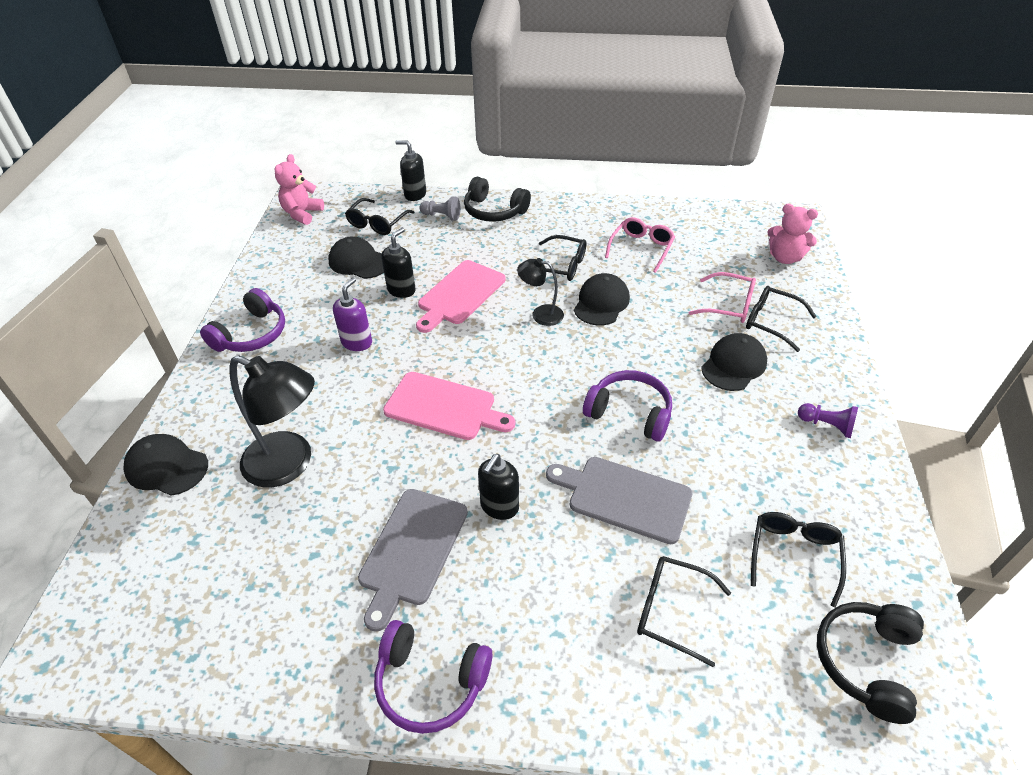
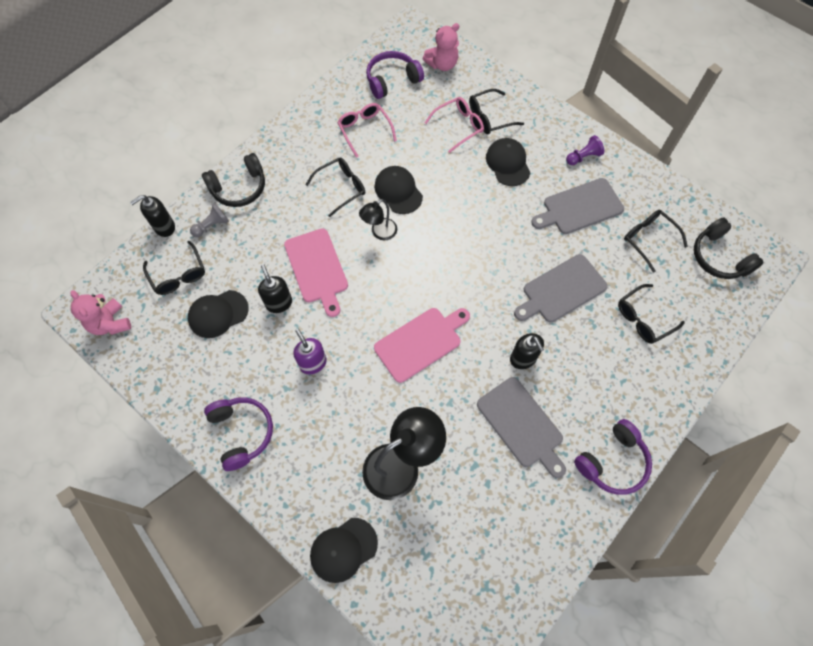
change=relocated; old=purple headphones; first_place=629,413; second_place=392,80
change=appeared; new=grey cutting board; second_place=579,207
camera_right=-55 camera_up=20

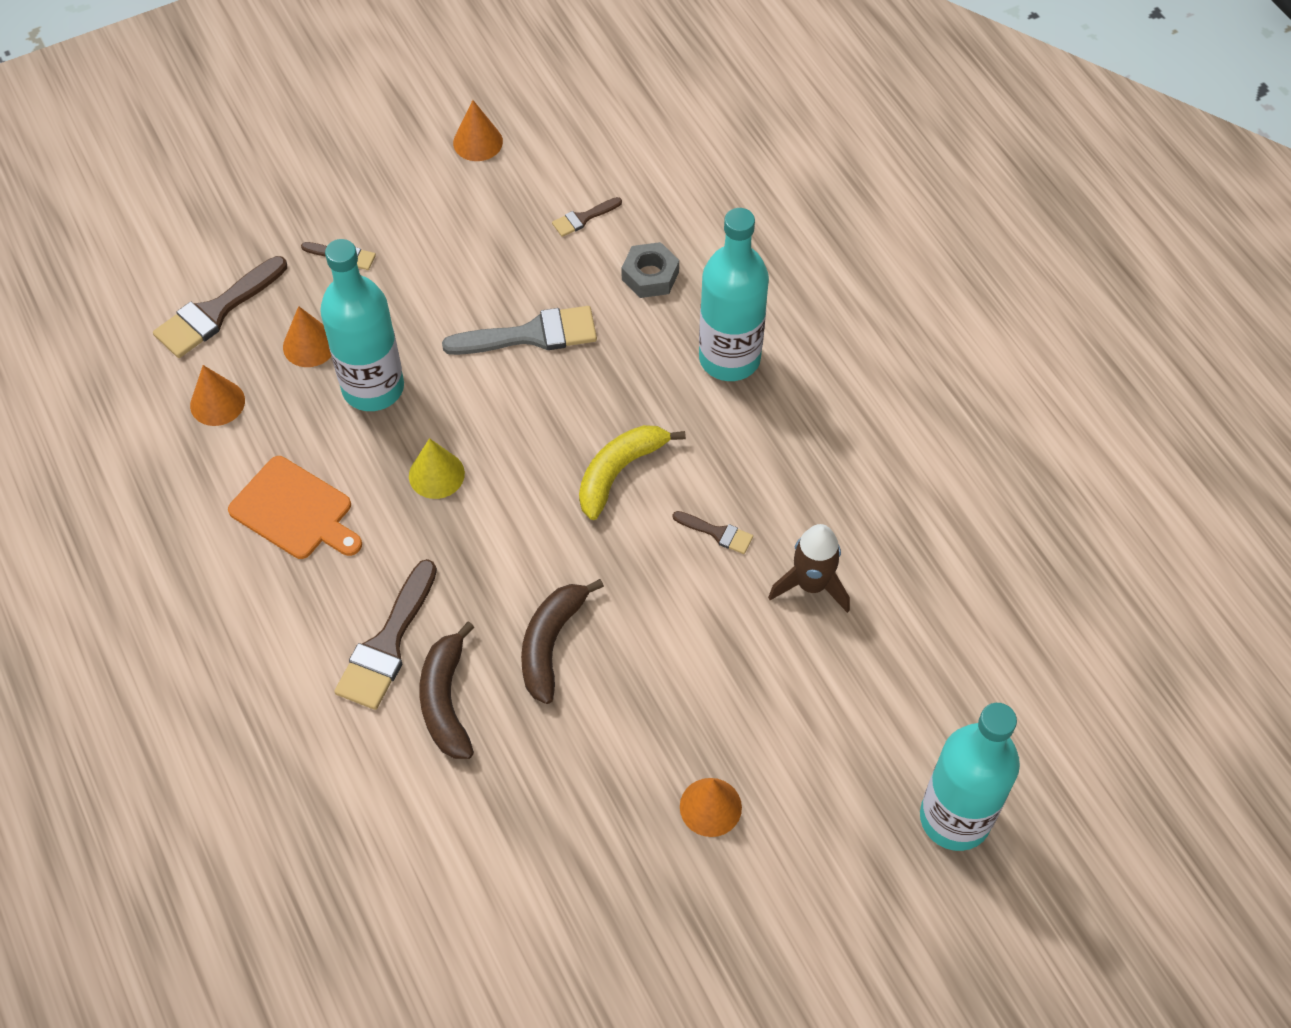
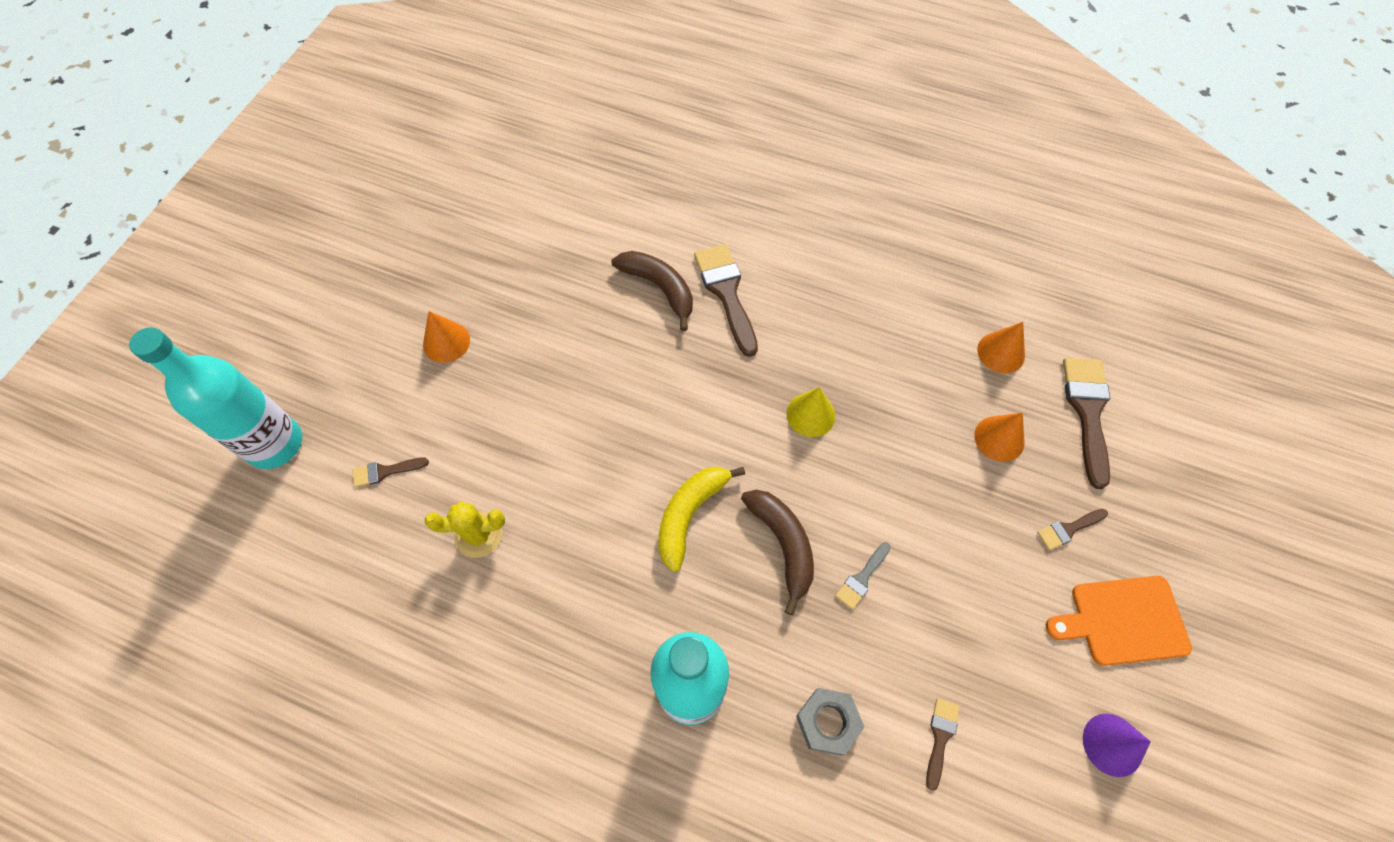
change=relocated; old=orange cutting board; first_place=295,511; second_place=1123,620
change=missing; old=turquoise bottle; first_place=373,388
change=size; old=grey brush; first_place=531,335; second_place=862,578; factor=0.51
change=colour; old=orange cone; new=purple cone; first_place=478,142; second_place=1112,744
change=relocated; old=brown banana; first_place=551,643; second_place=783,545
change=spun; old=yellow banana; first_place=619,472; second_place=689,515; degrees=-150
change=relocated; old=brown brush; first_place=717,533; second_place=385,471
change=exchanged; old=brown rocket; new=yellow cactus; first_place=811,585; second_place=478,535
camera_right=140 camera_up=5

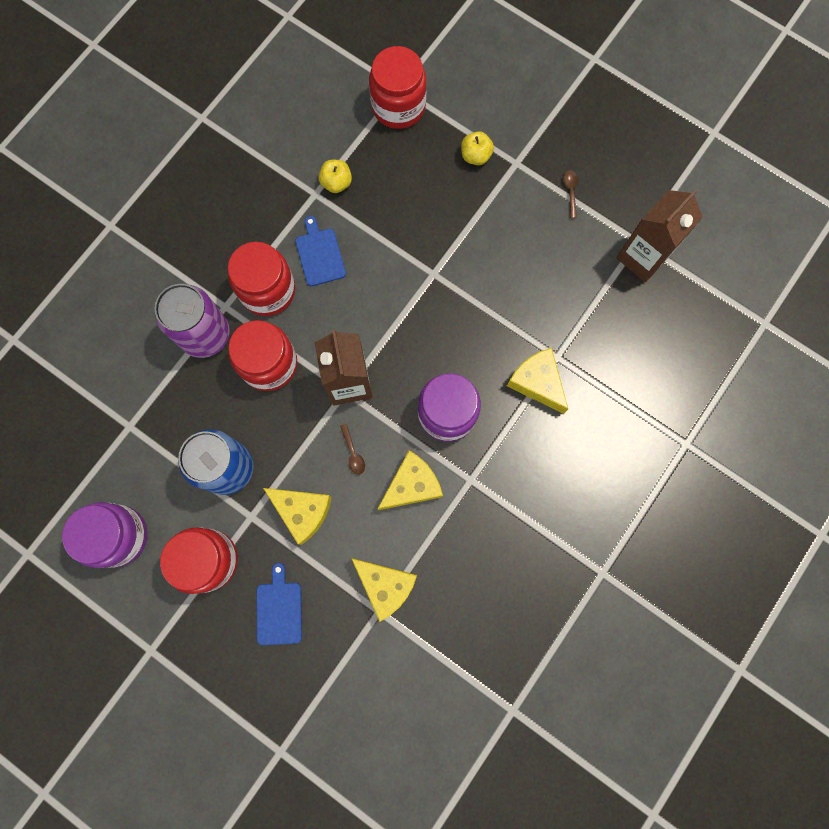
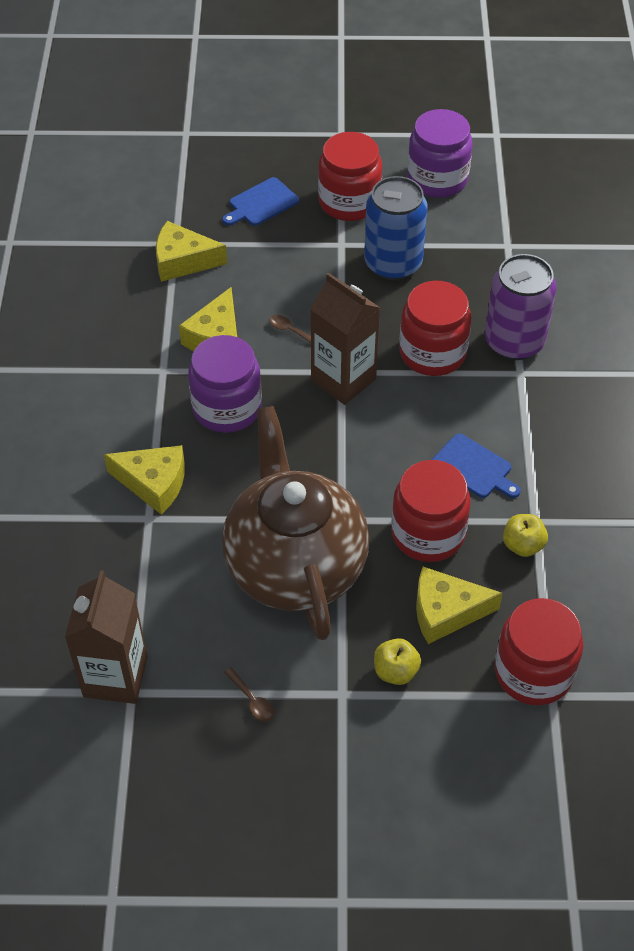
change=relocated; old=red jar; first_place=267,290; second_place=428,533
change=spun; old=blue cutting board; first_place=279,609; second_place=261,203; degrees=90
change=relocated; old=yellow cheese; first_place=302,511; second_place=446,612
change=appeared; new=brown teapot; second_place=295,565
camera_right=145 camera_up=-25

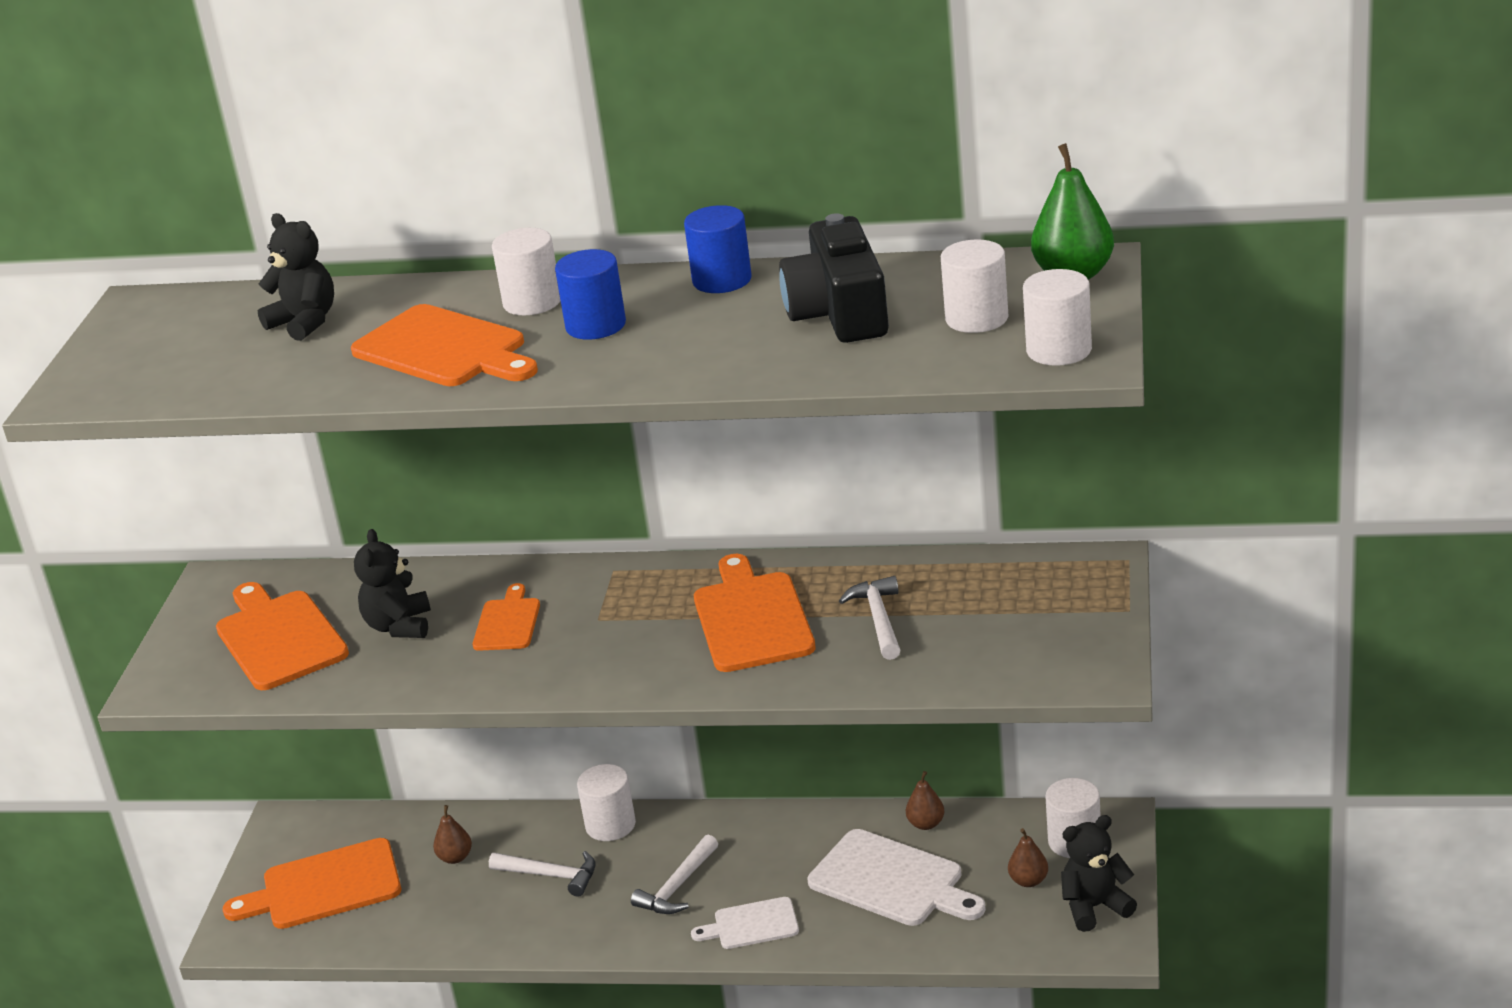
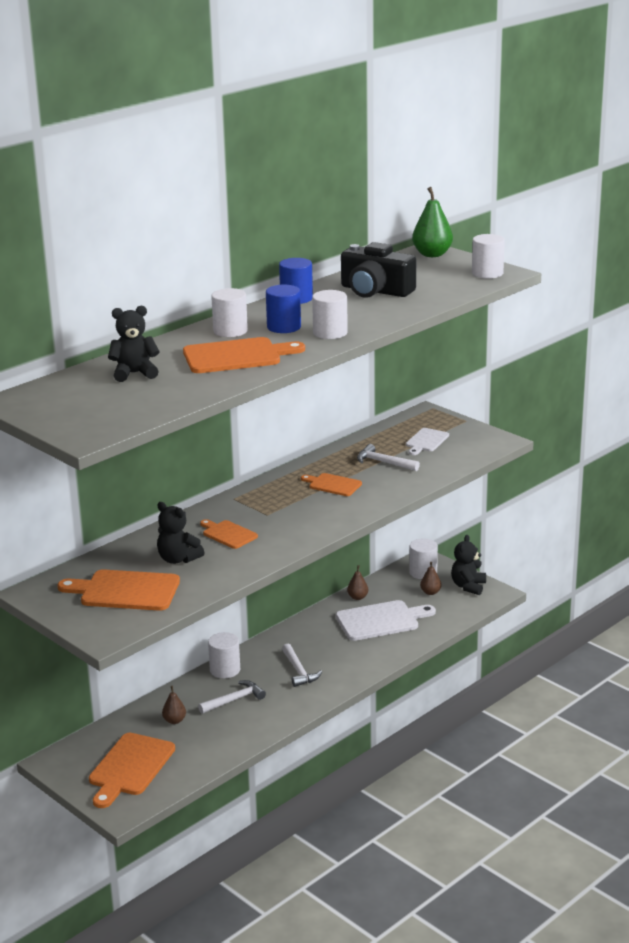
change=relocated; old=white cutting board; first_place=752,925; second_place=426,441
change=size; old=orange cutting board; first_place=751,618; second_place=333,485; factor=0.58
change=relocated; old=white cylinder; first_place=976,318; second_place=330,333
camera_right=-55 camera_up=-5

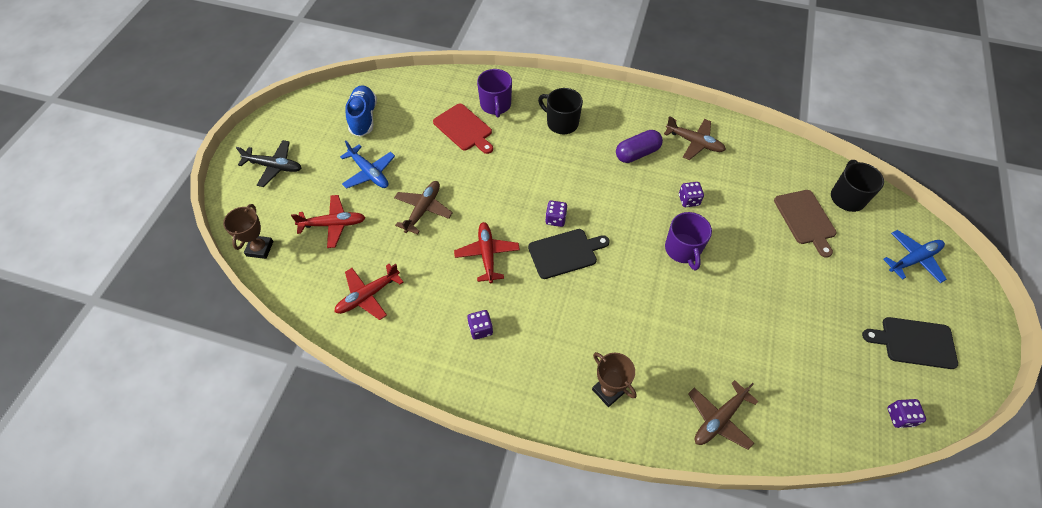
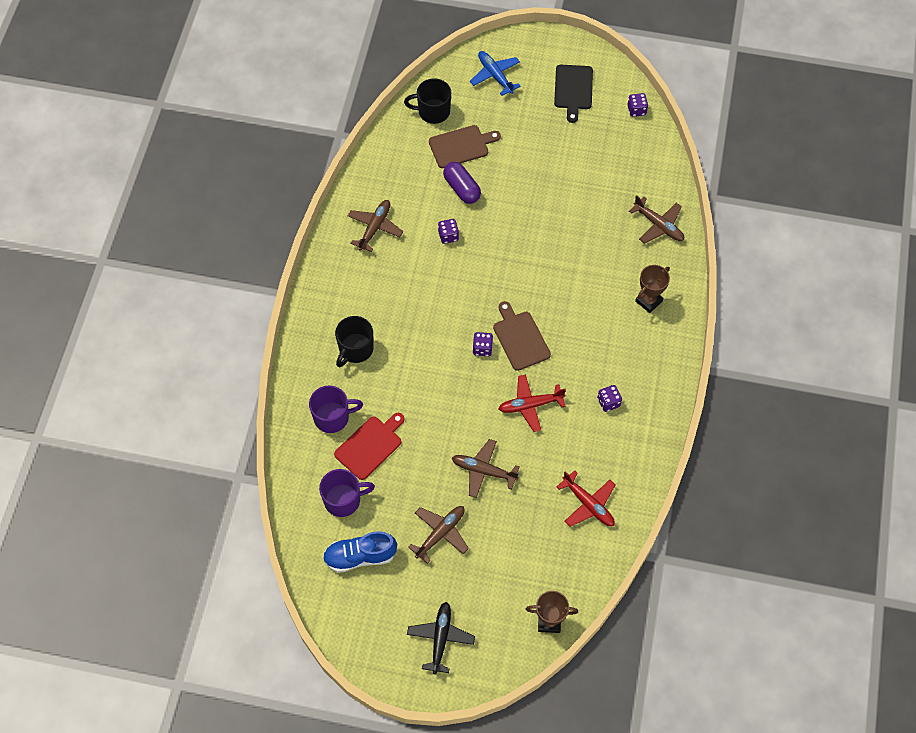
change=missing; old=red plane; first_place=333,224
change=colour; old=blue plane; new=brown plane; first_place=369,173; second_place=440,533
change=colour; old=black cutting board; new=brown cutting board; first_place=565,253; second_place=520,338
change=relocated; old=purple capsule; first_place=637,153; second_place=462,188
change=relocated; old=purple mug; first_place=683,250; second_place=343,500
camera_right=-95 camera_up=5

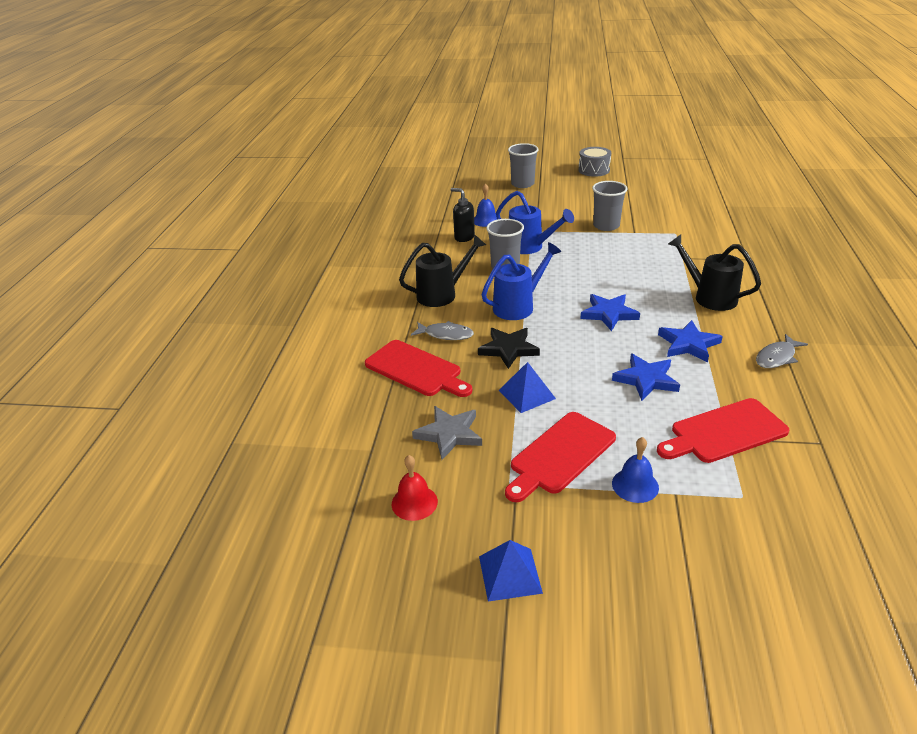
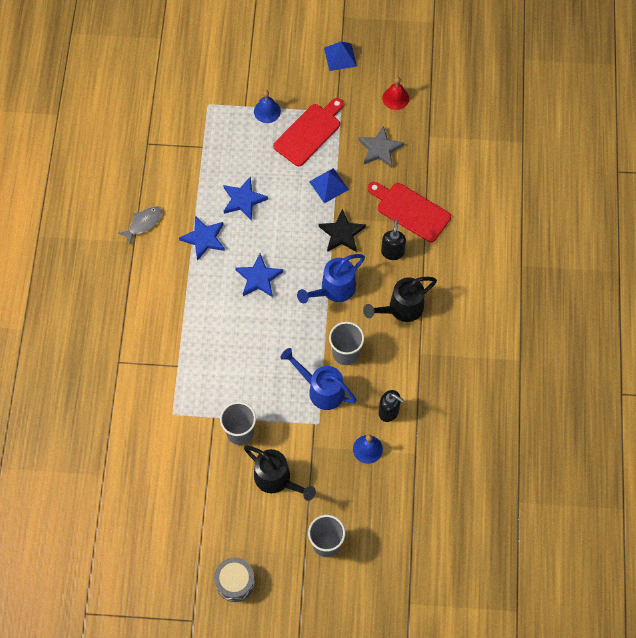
change=exchanged; old=grey fish; new=black soap dispenser; first_place=445,334; second_place=392,252
change=missing; old=red cutting board; first_place=724,432
change=relocated; old=black watering can; first_place=709,297; second_place=277,479
camera_right=175 camera_up=30

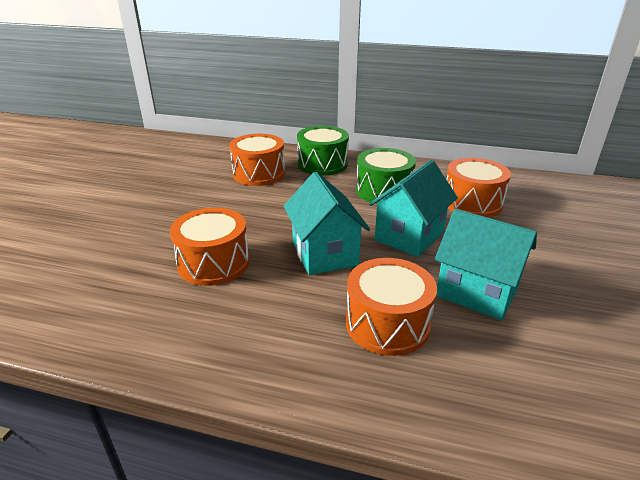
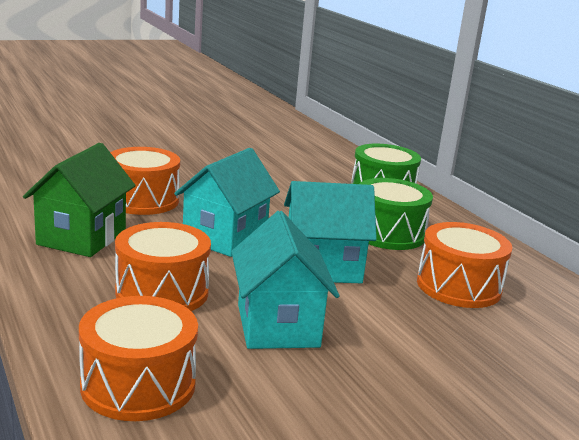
change=relocated; old=orange drum; first_place=259,173; second_place=138,384
change=appeared; new=green house; second_place=82,237
camera_right=45 camera_up=-10

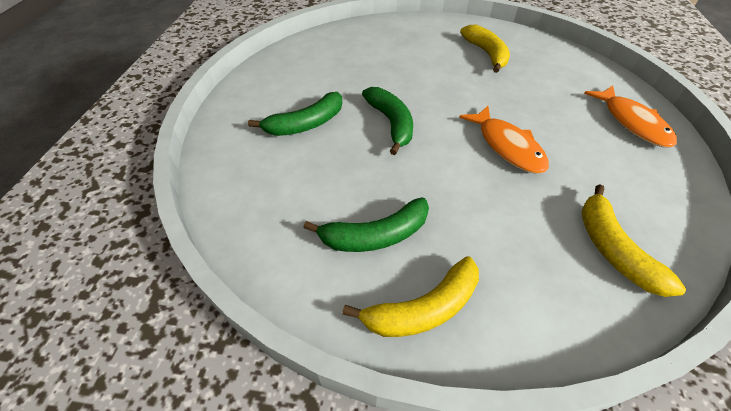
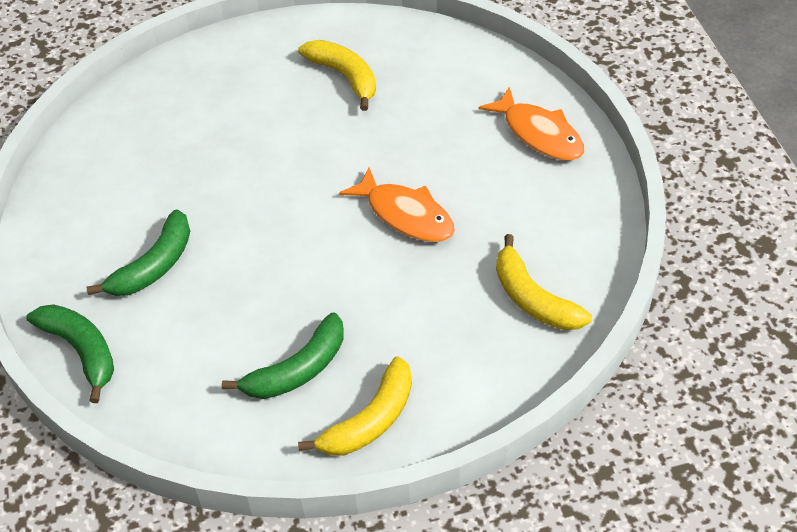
change=relocated; old=green banana; first_place=391,123; second_place=81,351
camera_right=-20 camera_up=0

